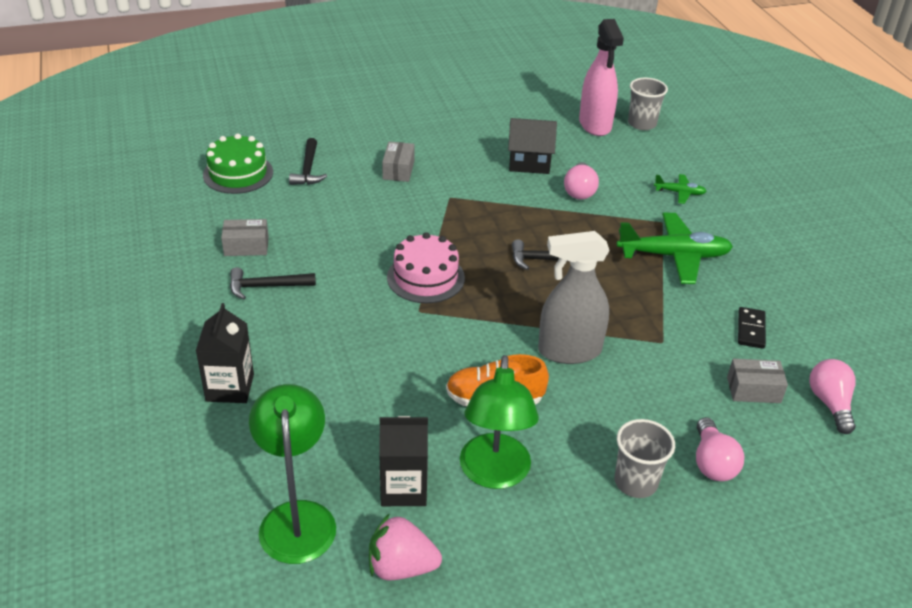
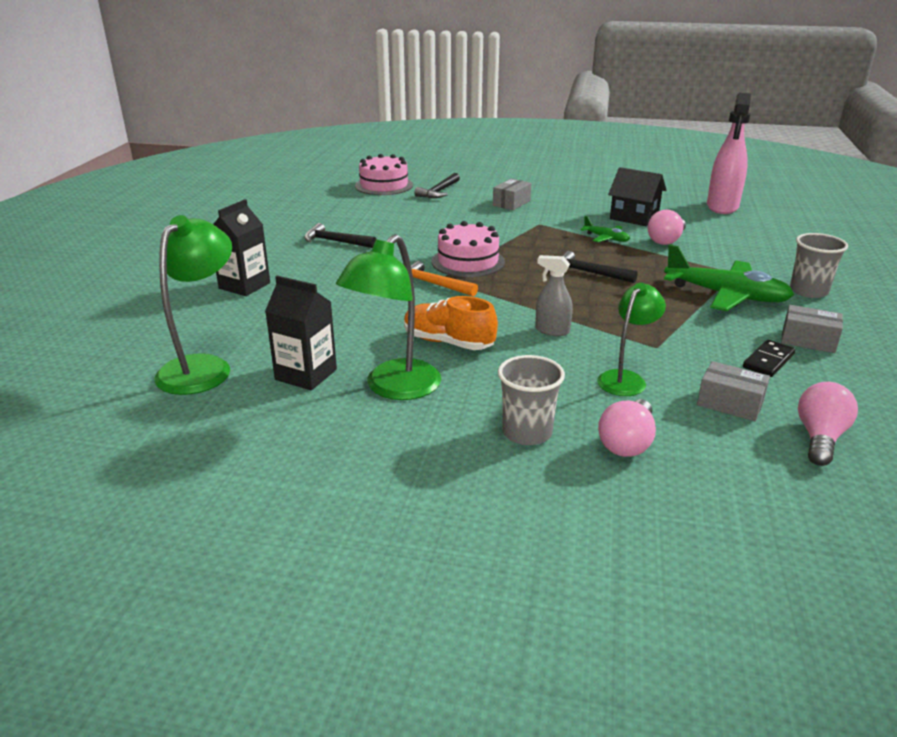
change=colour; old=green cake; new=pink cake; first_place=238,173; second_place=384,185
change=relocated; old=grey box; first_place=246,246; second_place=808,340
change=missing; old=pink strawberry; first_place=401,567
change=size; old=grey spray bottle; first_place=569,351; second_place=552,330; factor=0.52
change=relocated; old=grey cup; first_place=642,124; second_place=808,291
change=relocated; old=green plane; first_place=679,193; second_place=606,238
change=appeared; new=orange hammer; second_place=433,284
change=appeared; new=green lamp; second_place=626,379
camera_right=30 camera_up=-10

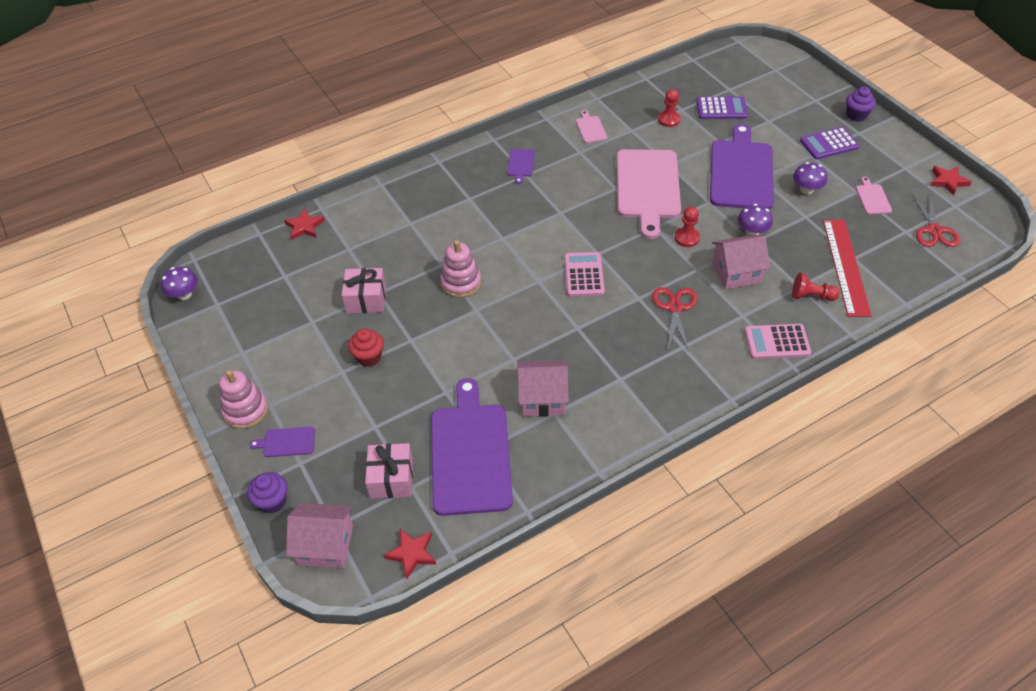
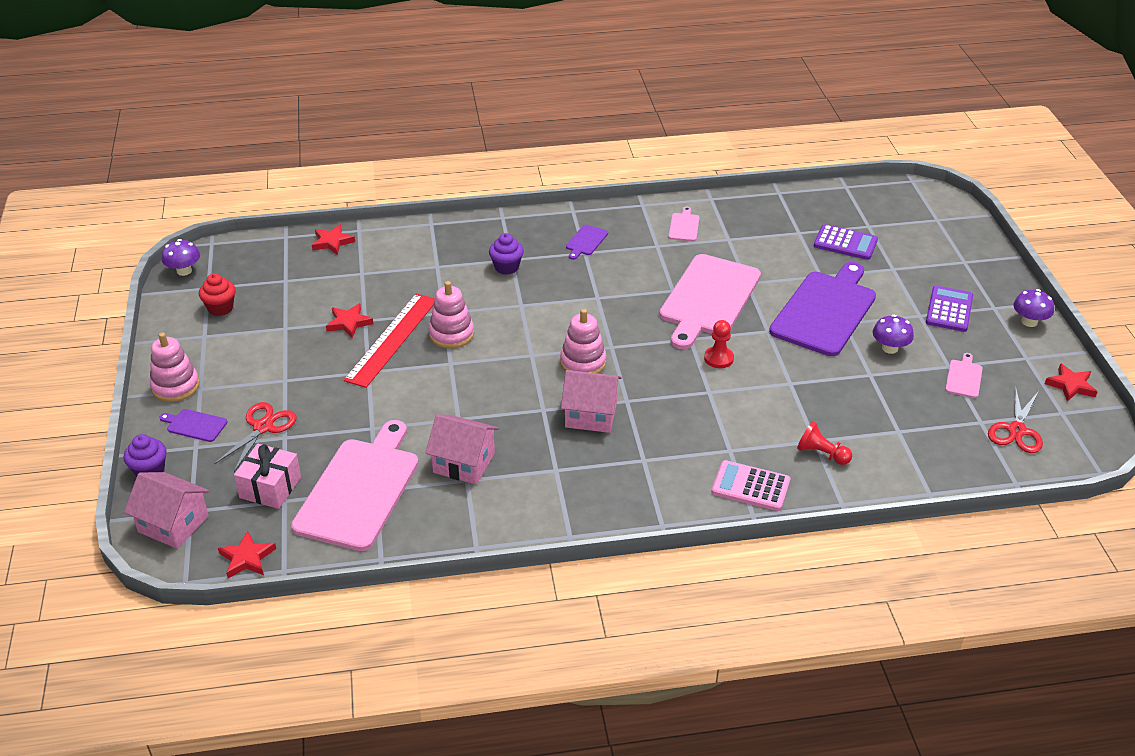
change=exchanged; old=pink gift; new=red star; first_place=366,299; second_place=349,323
change=relocated; old=red cupcake; first_place=369,357; second_place=220,308
change=colour; old=purple cutting board; new=pink cutting board; first_place=470,453; second_place=360,489
change=exchanged; old=pink calculator; new=pink stacking toy; first_place=584,275; second_place=583,362
change=relocated; old=red scissors; first_place=675,308; second_place=263,427
change=missing; old=red pawn; first_place=669,120
change=relocated; old=pink house; first_place=736,272; second_place=591,415
change=relocated; old=purple mushroom; first_place=752,232; second_place=1029,322
change=spun; old=purple calculator; first_place=829,144; second_place=949,309; degrees=105
change=relocated; old=red ruler; first_place=846,266; second_place=392,339
change=relocated; old=purple cupcake; first_place=856,115; second_place=506,267
camera_right=20 camera_up=-10

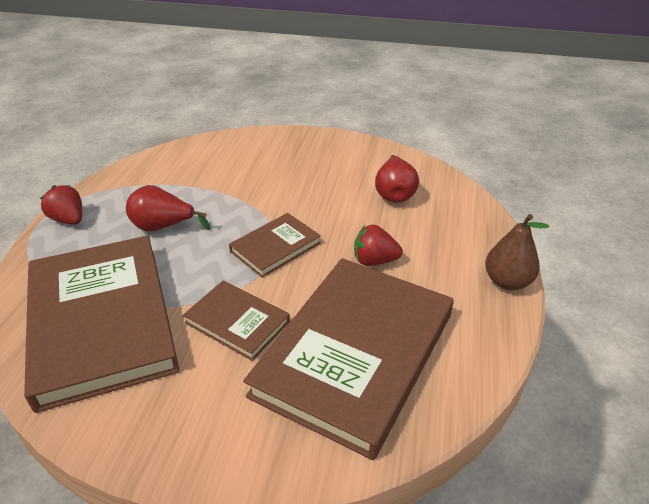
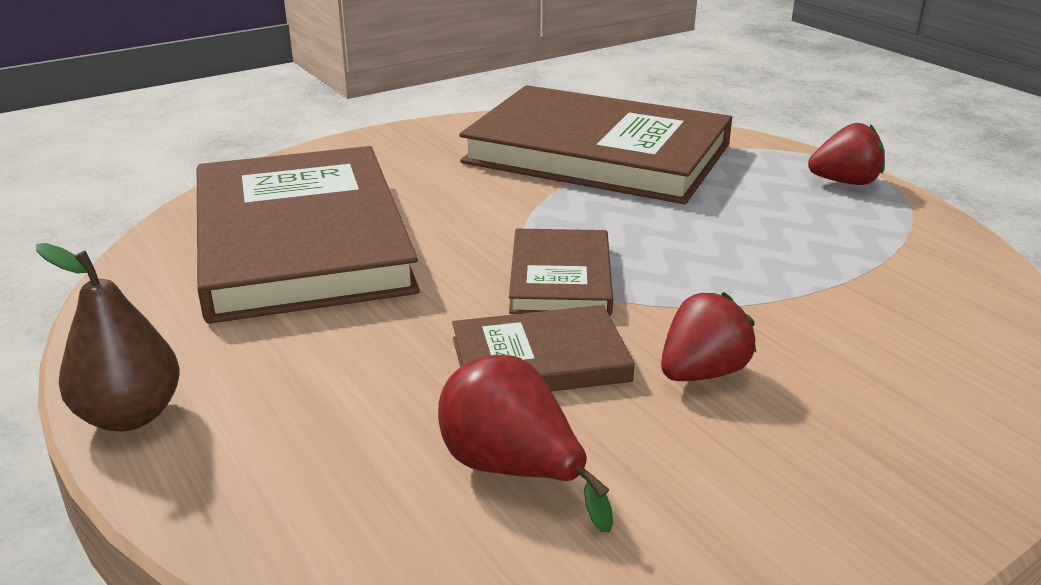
change=missing; old=red pear; first_place=163,227
change=relocated; old=brown book; first_place=237,322; second_place=540,359
change=relocated; old=red strawberry; first_place=374,261; second_place=702,373
camera_right=135 camera_up=-10

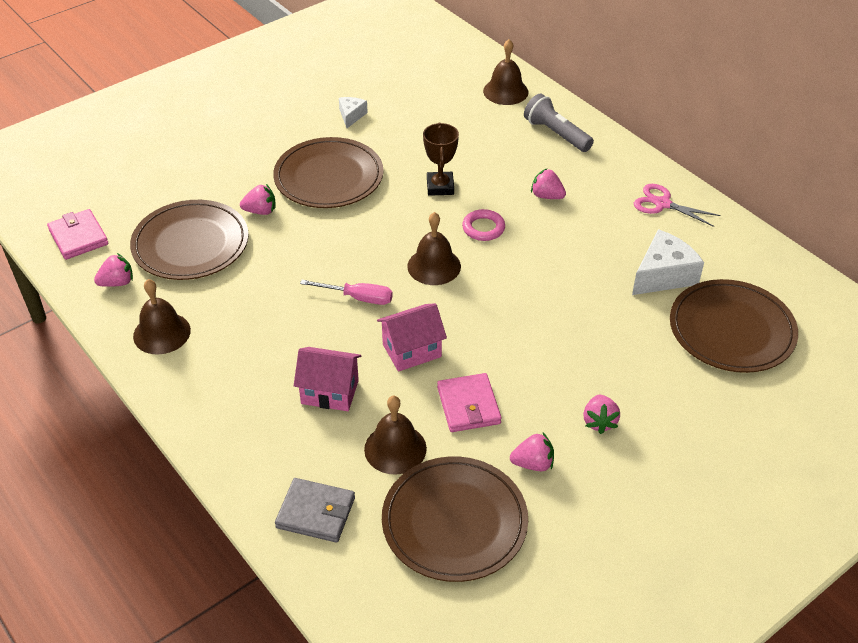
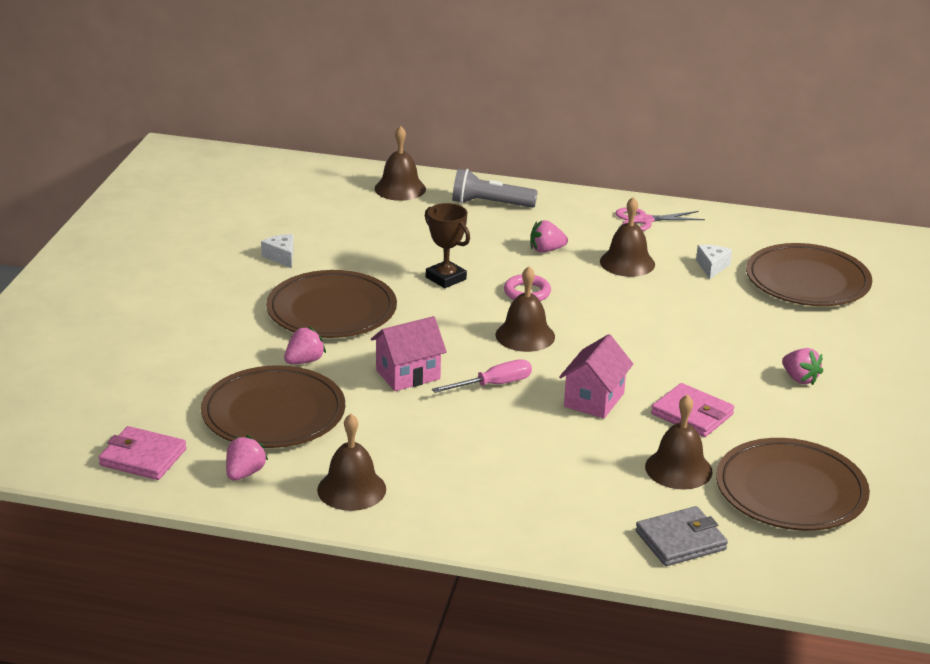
change=relocated; old=pink house; first_place=330,392; second_place=408,374
change=missing; old=pink strawberry; first_place=533,463
change=size; old=white cheese; first_place=663,275; second_place=712,267; factor=0.55
change=appeared; new=brown bell; second_place=627,262
camera_right=-40 camera_up=-15

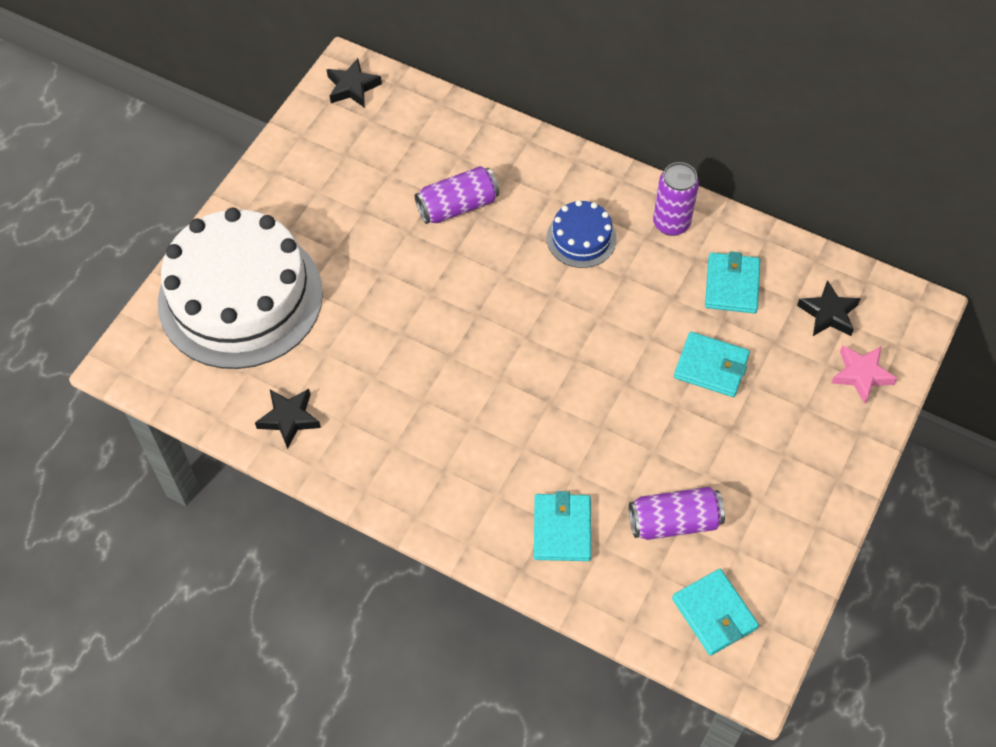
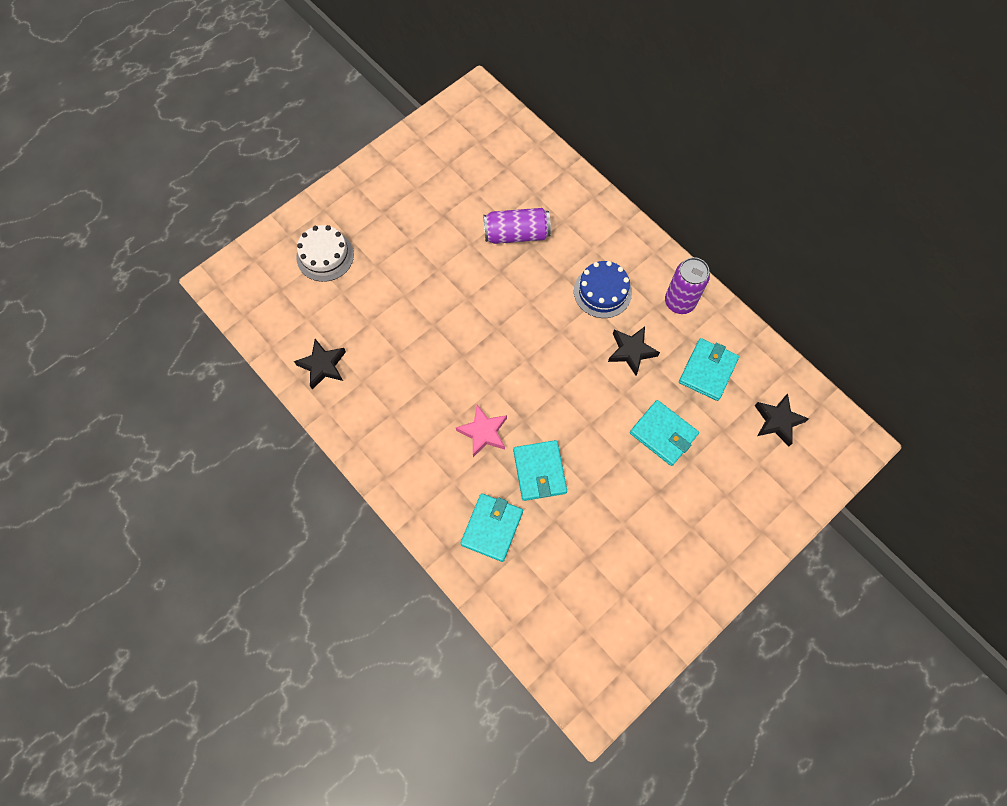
change=size; old=white cake; first_place=240,297; second_place=325,256; factor=0.44
change=relocated; old=black star; first_place=352,87; second_place=631,351
change=missing; old=purple can; first_place=674,522
change=relocated; old=turquoise wallet; first_place=714,613; second_place=539,471
change=relocated; old=pink star; first_place=861,375; second_place=483,432
camera_right=20 camera_up=10

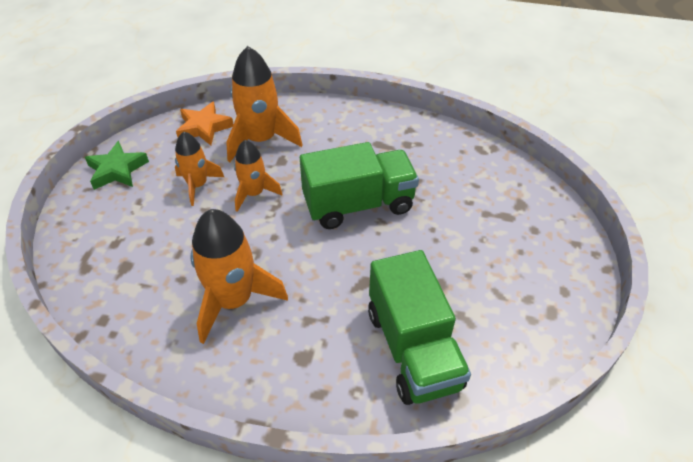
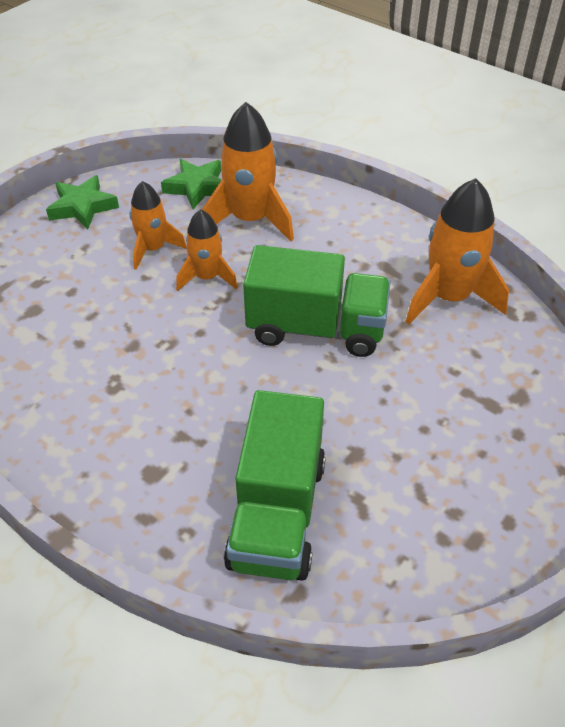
change=colour; old=orange star; new=green star; first_place=204,127; second_place=197,187
change=relocated; old=orange rocket; first_place=234,300; second_place=448,297
camera_right=25 camera_up=0

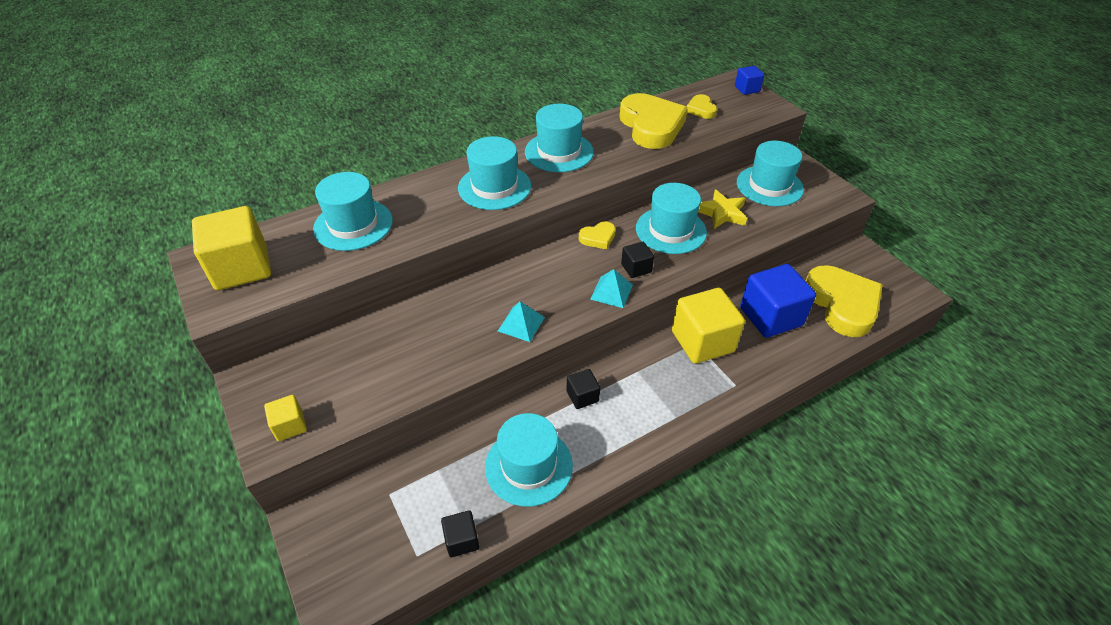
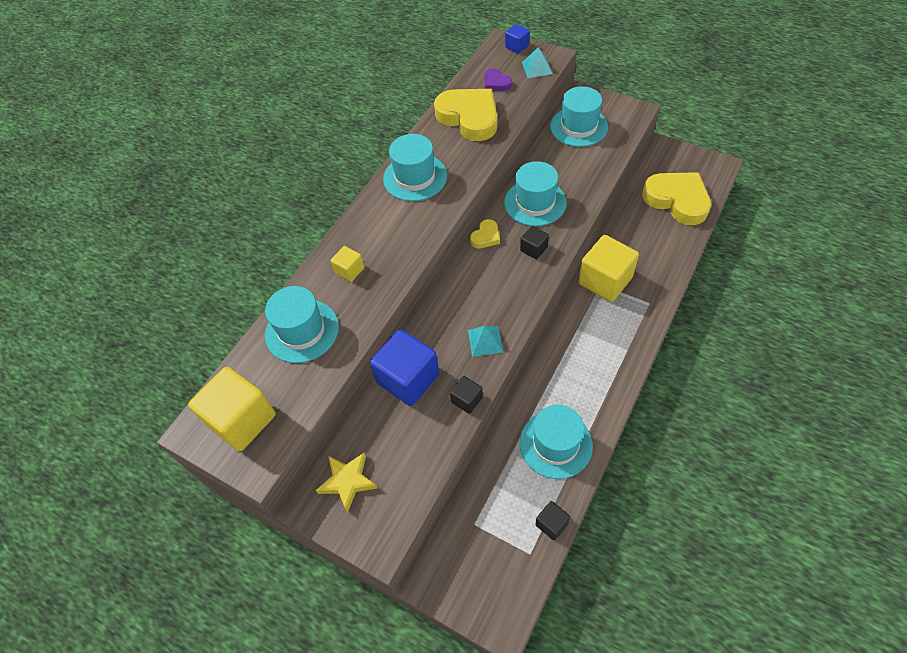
change=relocated; old=yellow cube; first_place=290,426; second_place=349,270
change=missing; old=turquoise hat; first_place=494,187
change=relocated; old=black cube; first_place=582,396; second_place=467,400
change=relocated; old=turquoise pyramid; first_place=611,292; second_place=537,68
change=colour; old=yellow heart; new=purple heart; first_place=701,109; second_place=496,83
change=relocated; old=yellow star; first_place=722,213; second_place=348,481
change=relocated; old=blue cube; first_place=770,316; second_place=408,379
camera_right=-25 camera_up=10

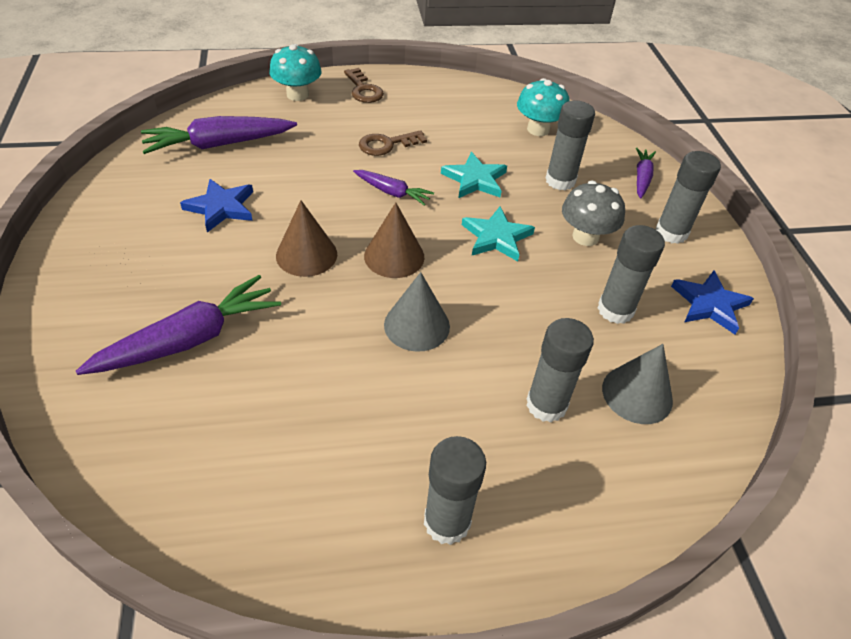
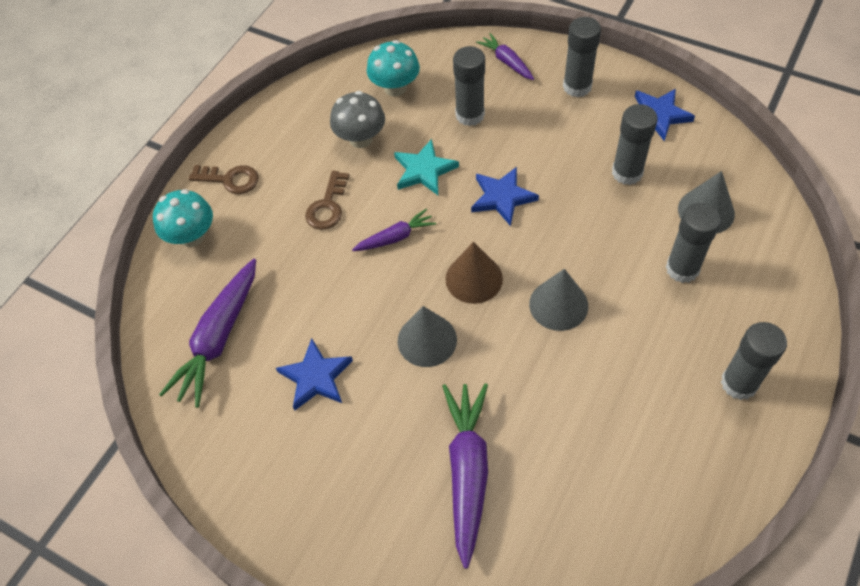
change=colour; old=brown cone; new=grey cone; first_place=306,255; second_place=427,340
change=colour; old=turquoise star; new=blue star; first_place=496,237; second_place=502,197
change=relocated; old=grey mushroom; first_place=585,236; second_place=360,138
camera_right=-45 camera_up=10

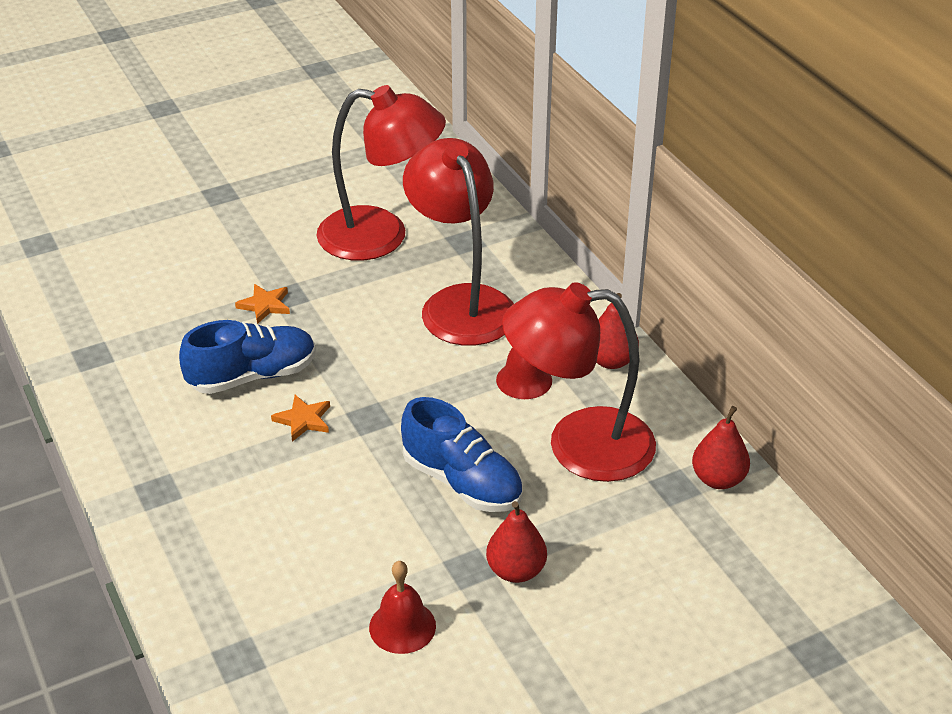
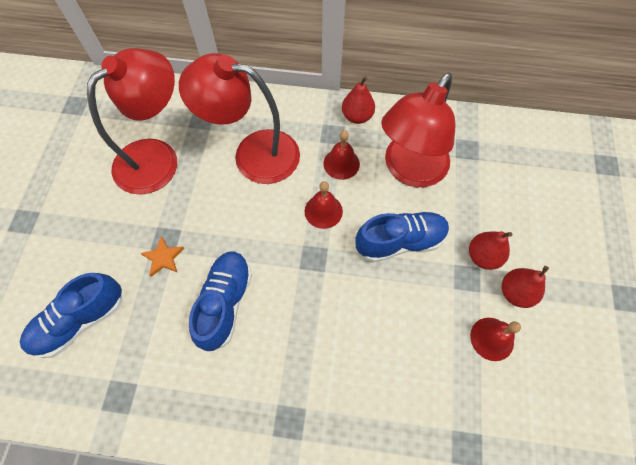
change=missing; old=orange star; first_place=303,420
change=relocated; old=red pear; first_place=718,479; second_place=515,292
change=appeared; new=blue shoe; second_place=80,321
change=appeared; new=red bell; second_place=323,211
camera_right=-55 camera_up=25

